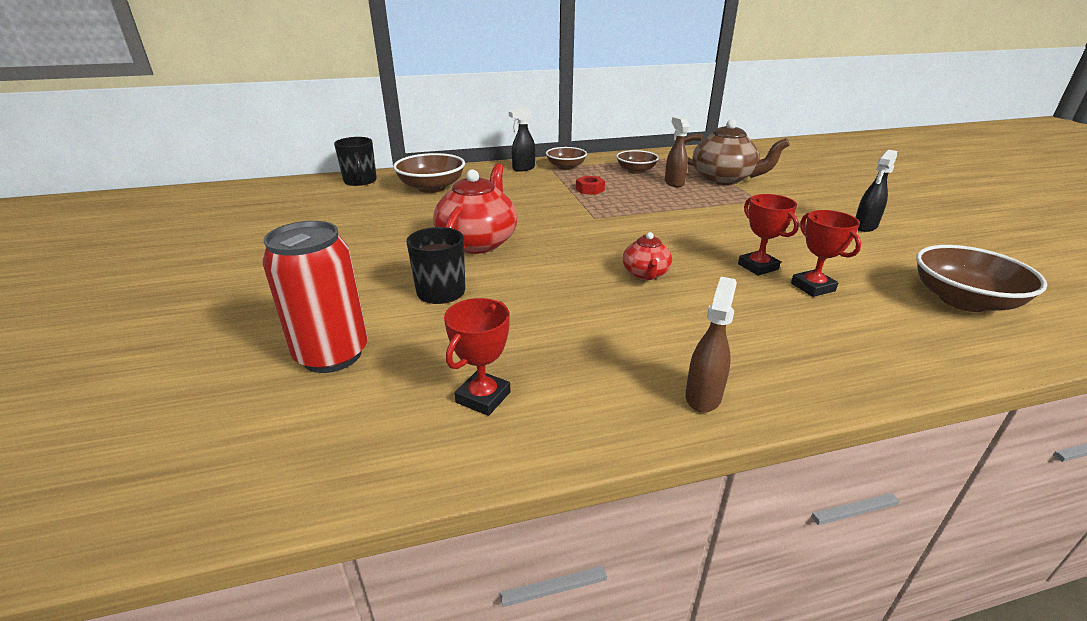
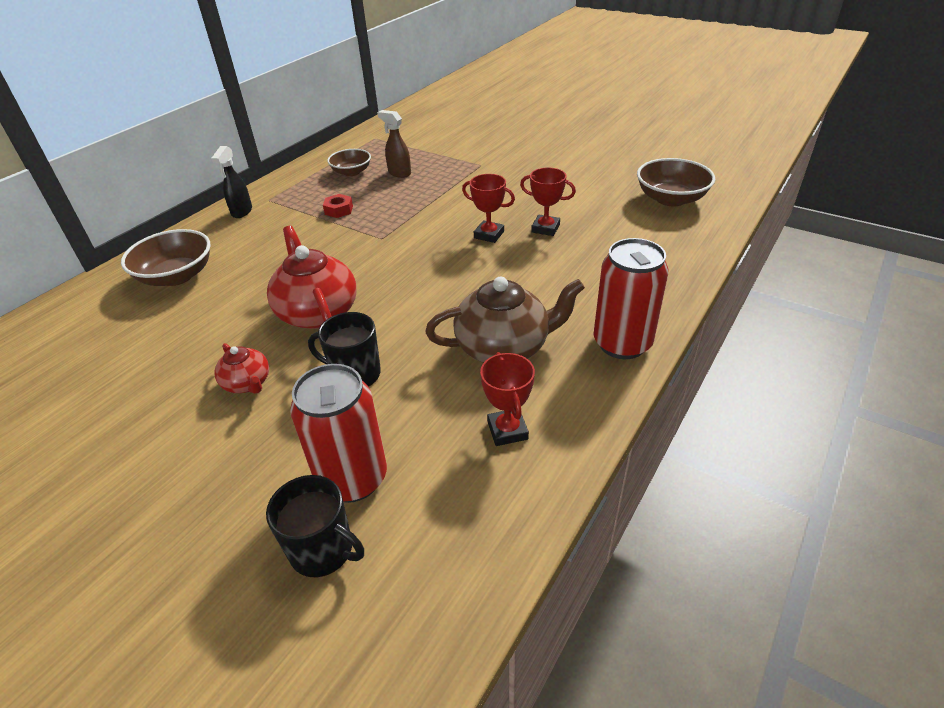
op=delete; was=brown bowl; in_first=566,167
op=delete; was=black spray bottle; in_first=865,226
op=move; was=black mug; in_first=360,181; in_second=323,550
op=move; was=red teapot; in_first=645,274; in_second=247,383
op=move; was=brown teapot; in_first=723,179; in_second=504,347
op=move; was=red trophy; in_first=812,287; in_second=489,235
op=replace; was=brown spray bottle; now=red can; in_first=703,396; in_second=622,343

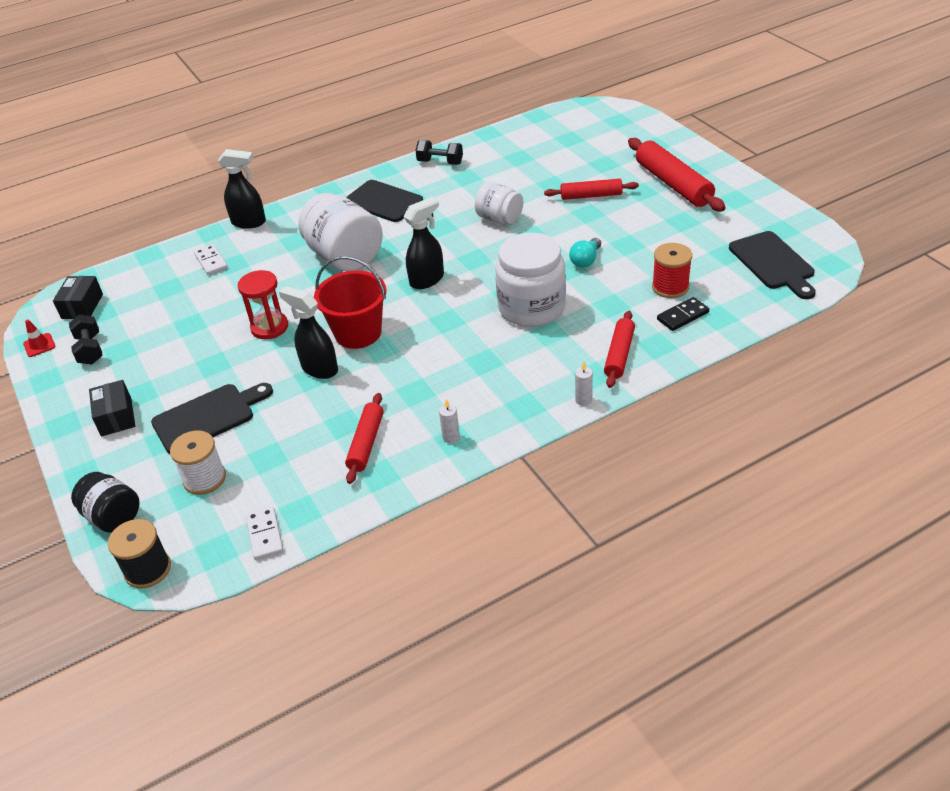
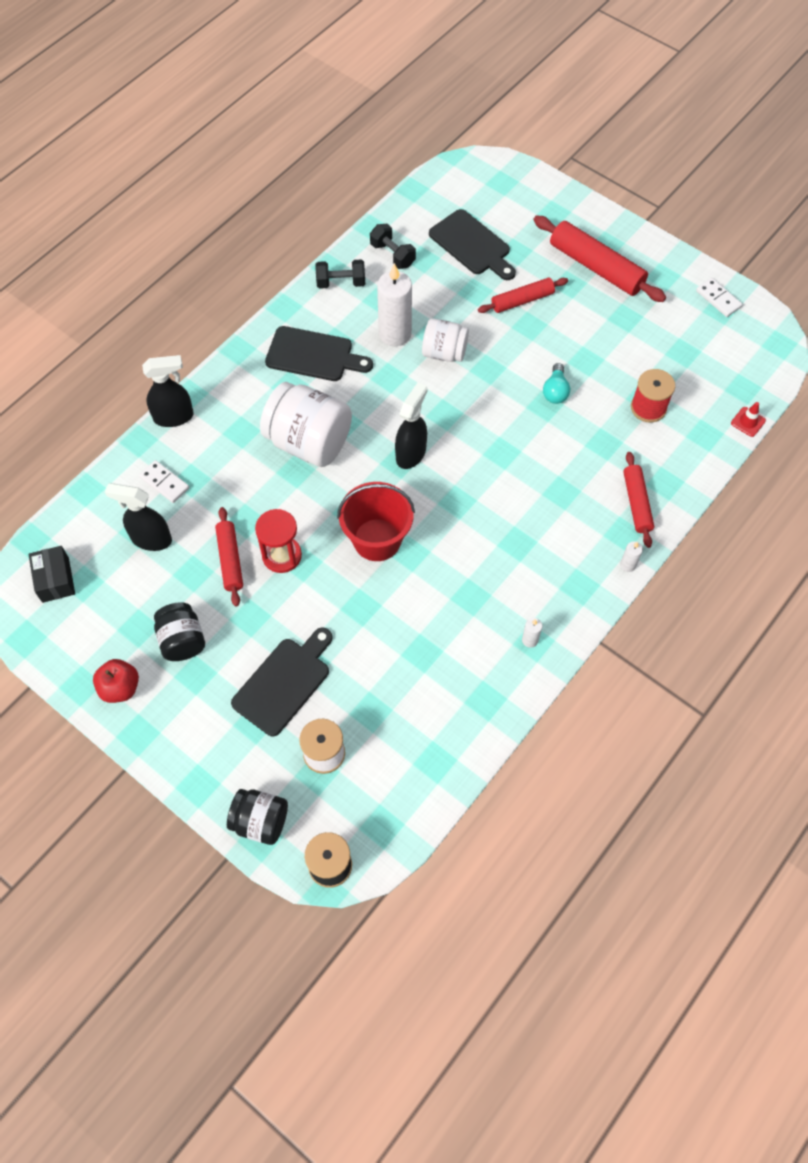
op=delete; was=black box; in_first=116,417
op=delete; was=white jar; in_first=531,308
op=delete; was=black domino; in_first=683,316
op=insert; now=red apple; in_second=120,688
op=insert; now=black jar; in_second=182,640
op=insert; now=white candle; in_second=395,334
op=move; was=red traffic cone; in_first=39,345; in_second=748,422
op=move; was=black dumbbell; in_first=90,350; in_second=392,255
op=move; was=white domino; in_first=265,535; in_second=718,299
op=move; was=black spray bottle; in_first=319,368; in_second=151,539
op=move; was=red rolling pin; in_first=366,443; in_second=230,560
op=move; was=black cutting board; in_first=773,263; in_second=472,245

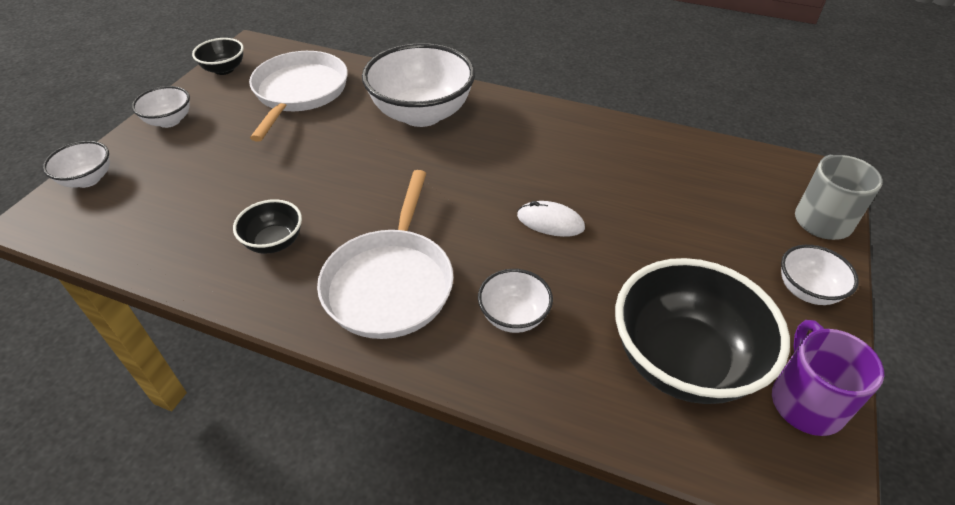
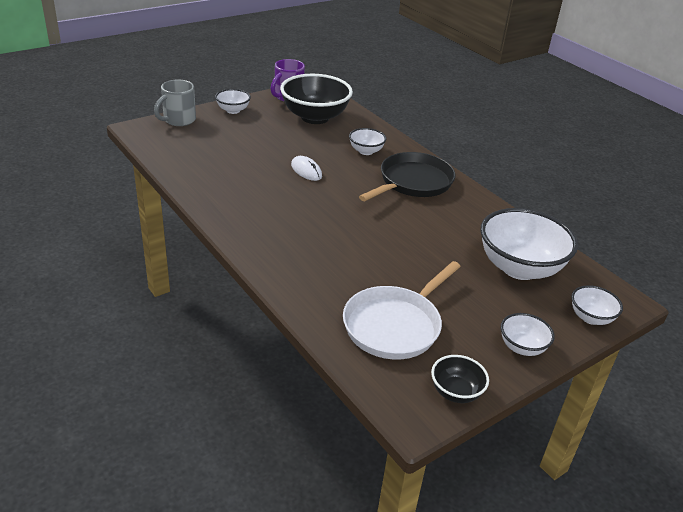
op=delete; was=black bowl; in_first=274,242
op=move; was=white bowl; in_first=422,114; in_second=519,268
op=recolor; was=white pan; now=black pan; in_first=390,283; in_second=413,182

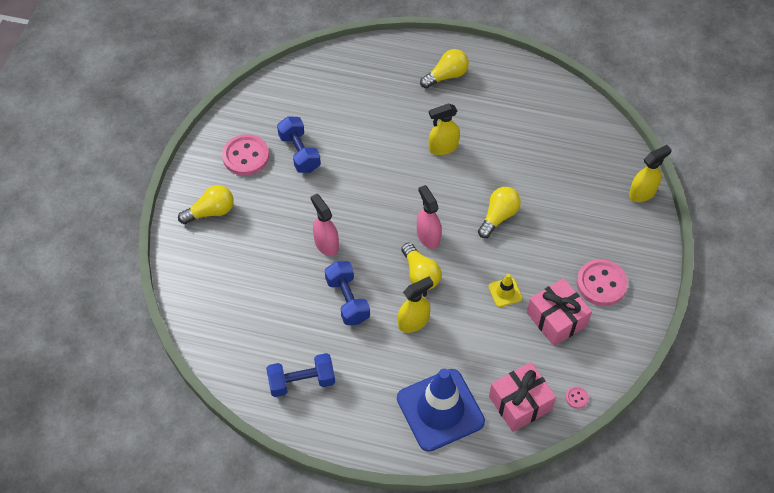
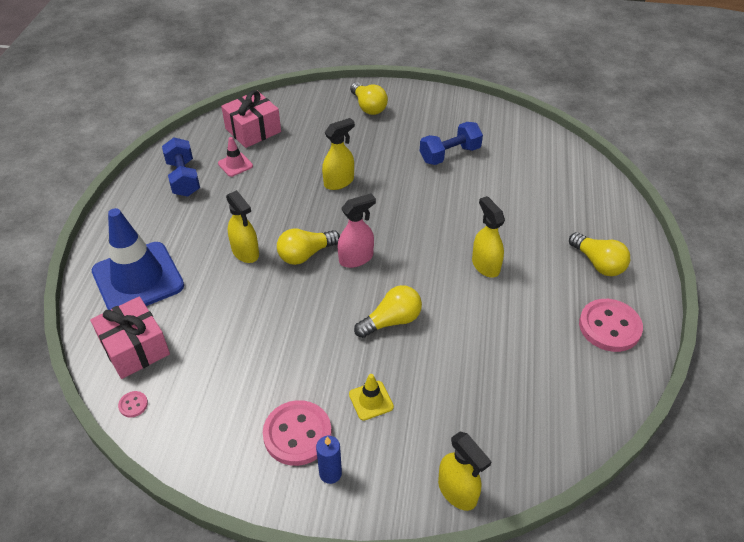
op=delete; was=blue dumbbell; in_first=347,300
op=insert; now=pink traffic cone; in_second=235,165
op=insert; now=blue candle; in_second=330,473
op=move; was=pink button; in_first=246,156; in_second=609,327
op=move; was=yellow traffic cone; in_first=505,292; in_second=371,400
op=move; was=pink gift; in_first=556,319; in_second=253,130
op=recolor; was=pink spray bottle; now=yellow spray bottle; in_first=326,244; in_second=339,182
op=rotate; was=yellow light bulb; in_first=498,217; in_second=391,321; clockwise=-60

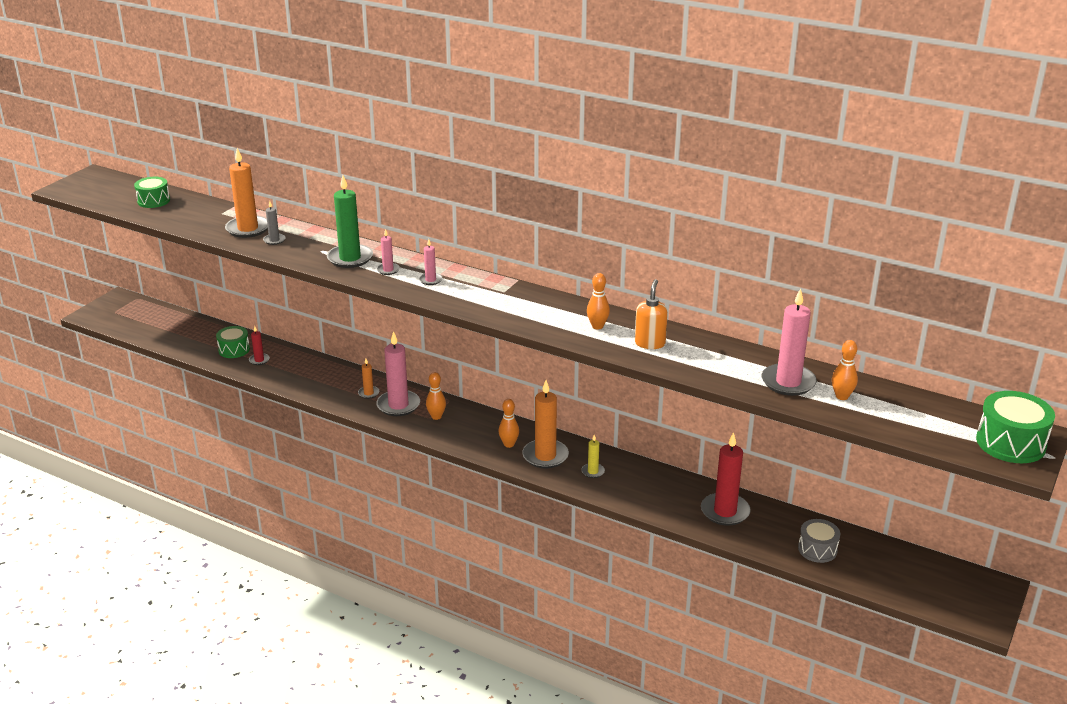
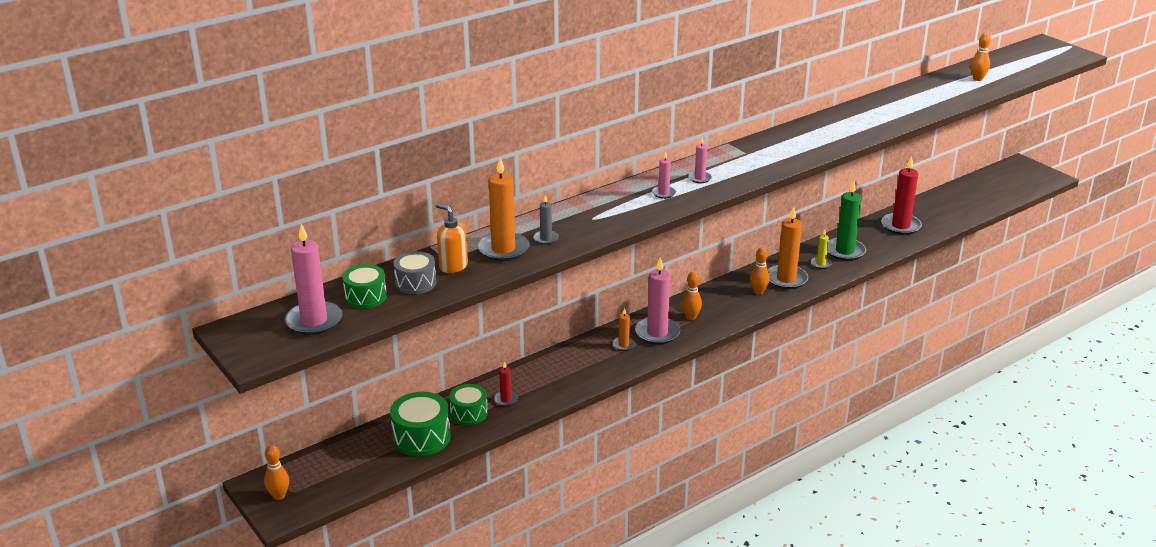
op=move; was=green candle; in_first=350,258; in_second=844,251
op=move; was=orange bowling pin; in_first=597,326; in_second=279,496
op=move; was=orange soap dispenser; in_first=650,343; in_second=453,266
op=move; was=pink candle; in_first=788,382; in_second=314,321
op=move; was=grey drum; in_first=817,549; in_second=415,283
op=move; was=green drum; in_first=1010,443; in_second=421,437

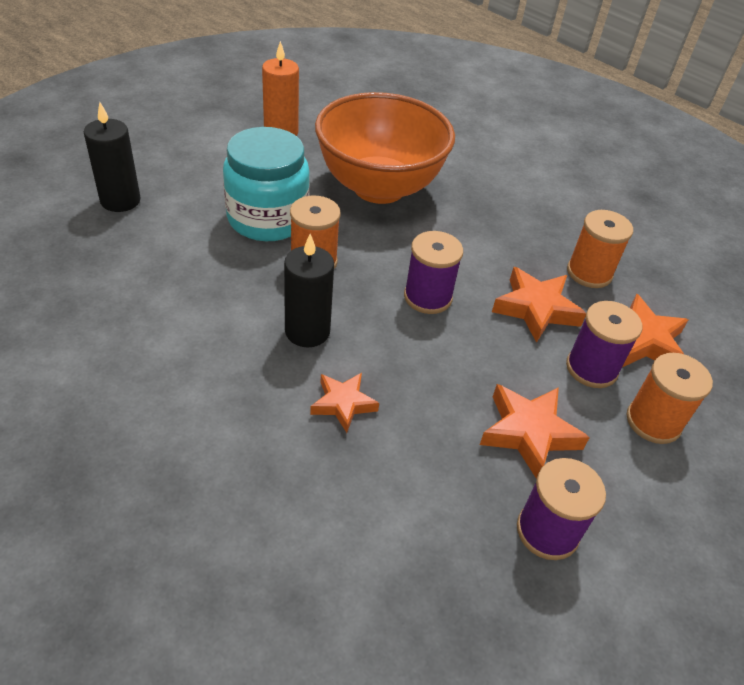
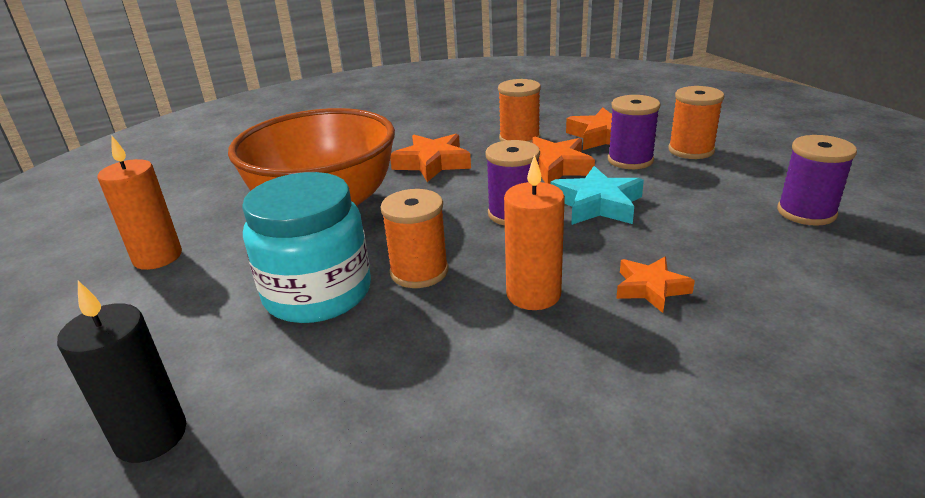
op=insert; now=turquoise star; in_second=597,204
op=move; was=orange star; in_first=528,433; in_second=432,163
op=recolor; was=black candle; now=orange candle; in_first=307,331; in_second=533,294

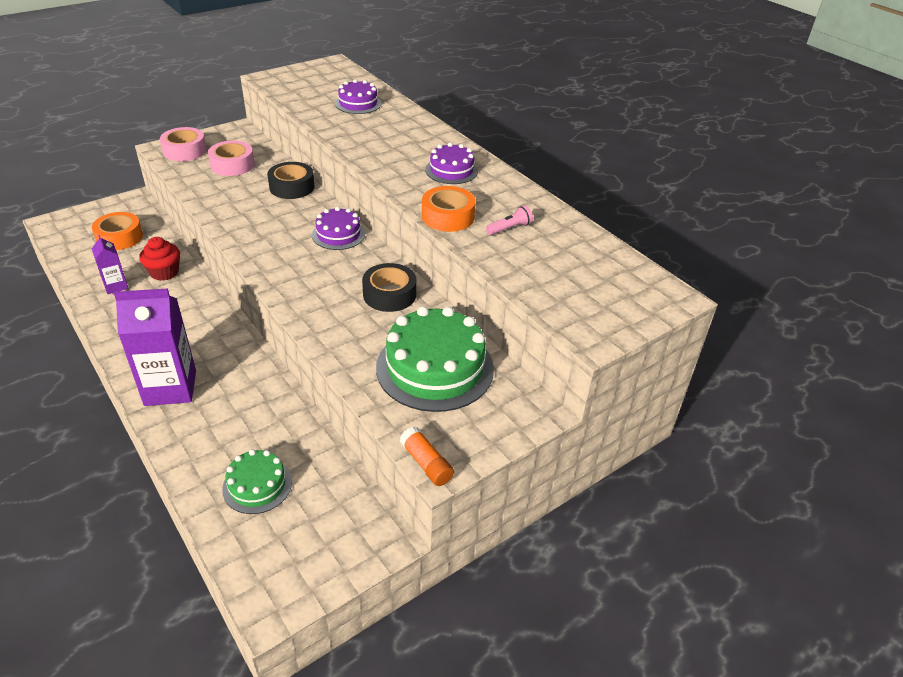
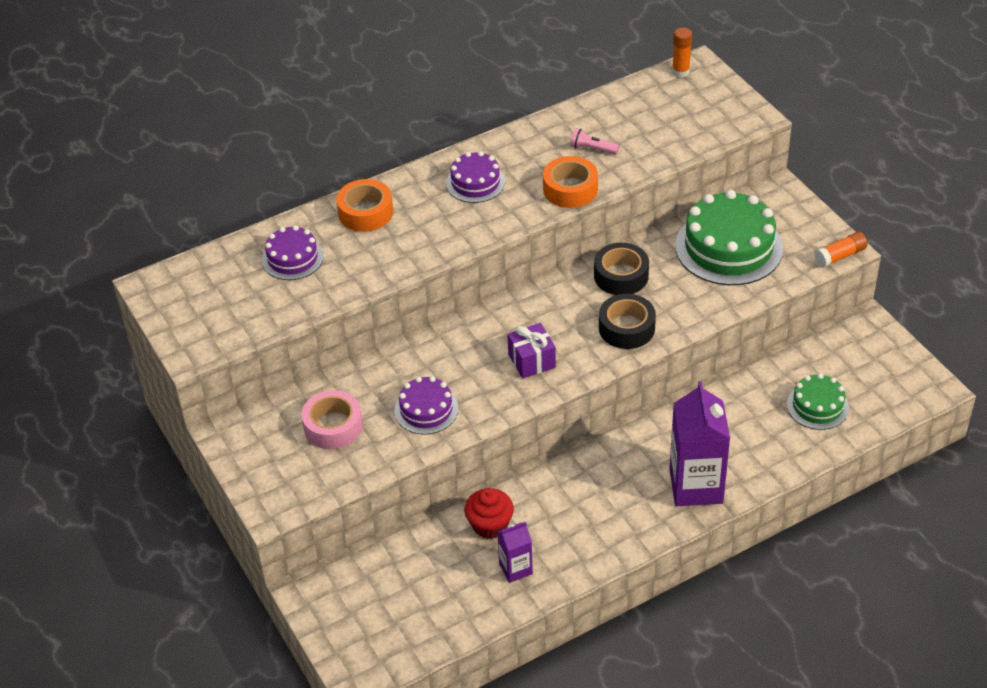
op=delete; was=pink tape; in_first=185,151
op=insert; now=purple gift; in_second=531,361
op=insert; now=orange glue stick; in_second=680,71
op=move; was=orange tape; in_first=119,237; in_second=365,212
op=move; was=black tape; in_first=292,187; in_second=626,328
op=move; was=purple cake; in_first=338,234; in_second=426,410
op=rotate; was=pink flashlight; in_first=509,228; in_second=592,149; clockwise=-45

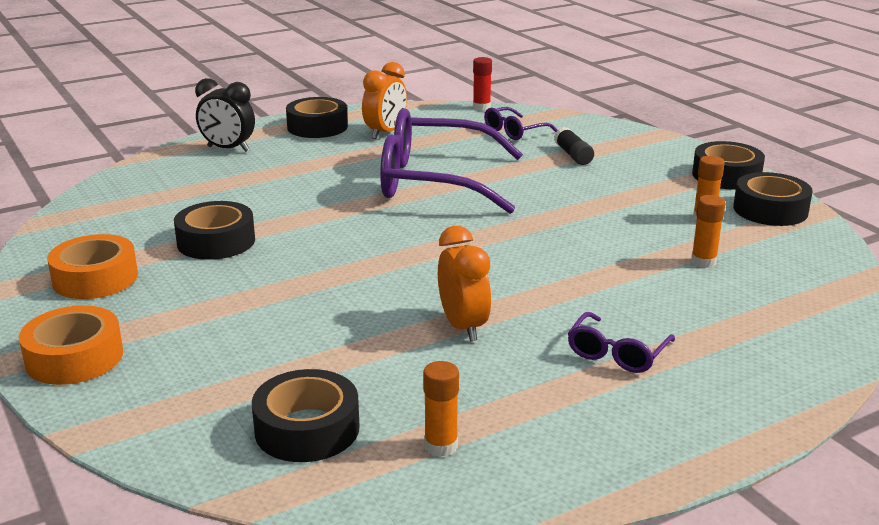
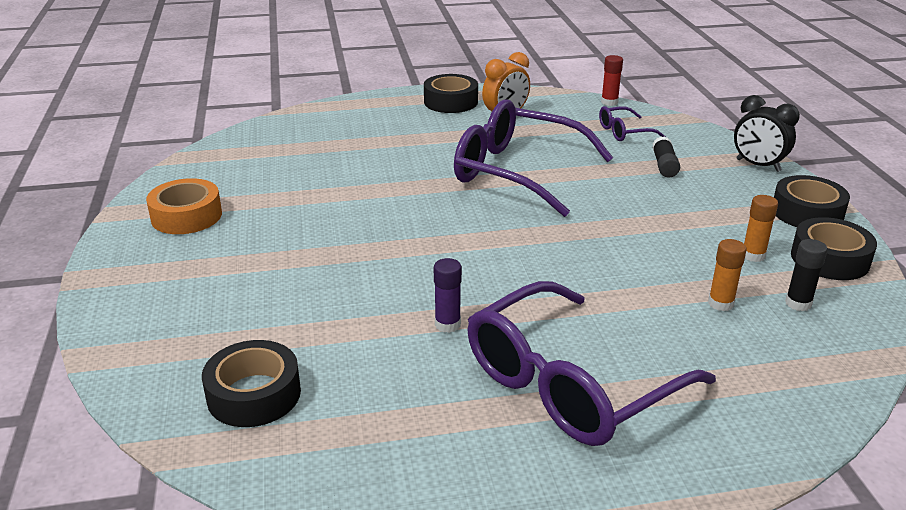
op=delete; was=orange tape; in_first=74,358
op=delete; was=black tape; in_first=216,241
op=delete; was=orange glue stick; in_first=441,446
op=insert; now=black glue stick; in_second=798,303
op=move; was=black clock; in_first=228,149; in_second=758,165
op=replace; was=orange clock; now=purple glue stick; in_first=463,327; in_second=447,324
op=resize; was=purple glasses; in_first=617,353; in_second=570,384; ratio=2.24

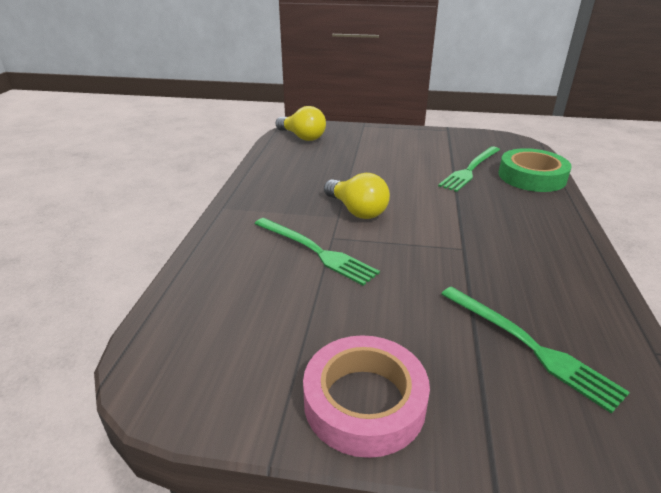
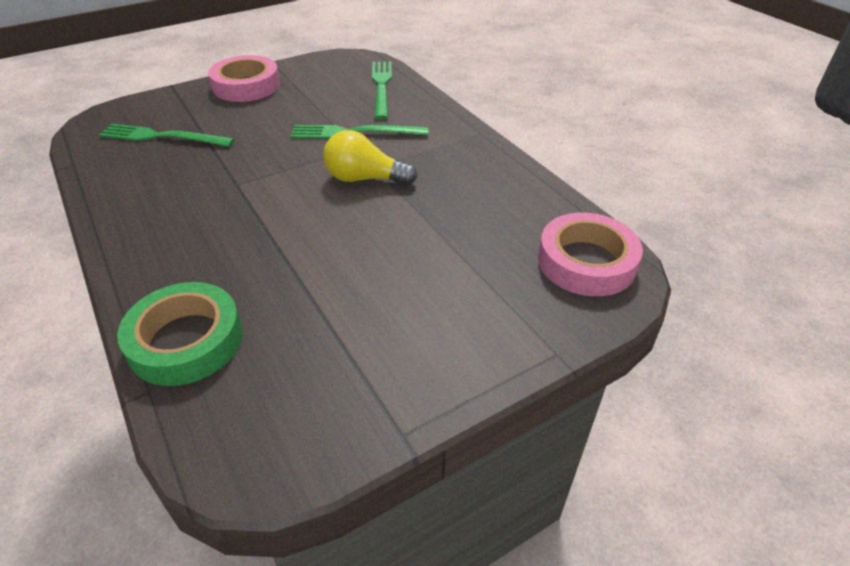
op=move; was=green fork; in_first=470,169; in_second=381,87
op=replace; was=yellow light bulb; now=pink tape; in_first=302,137; in_second=586,262

